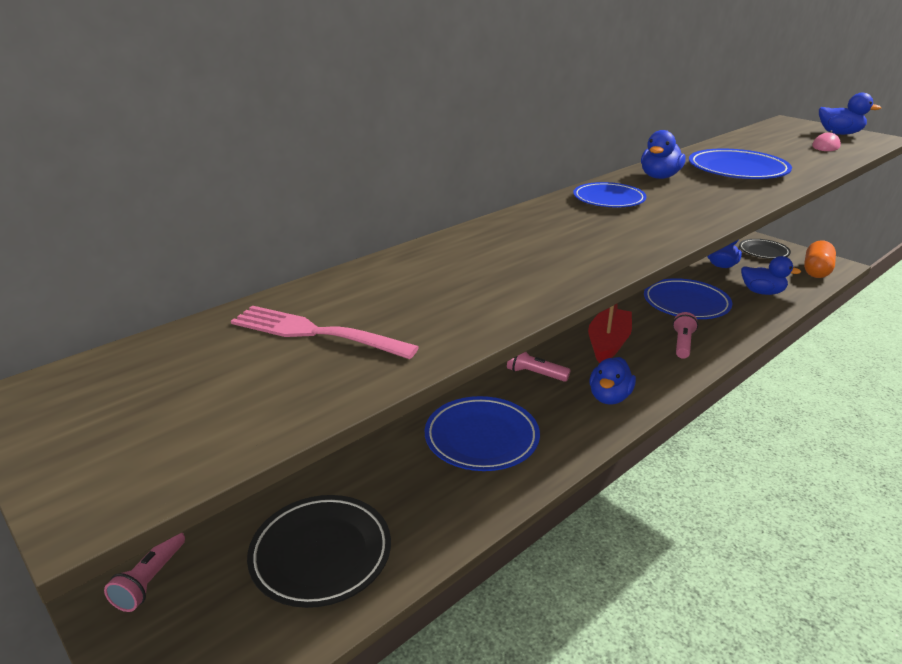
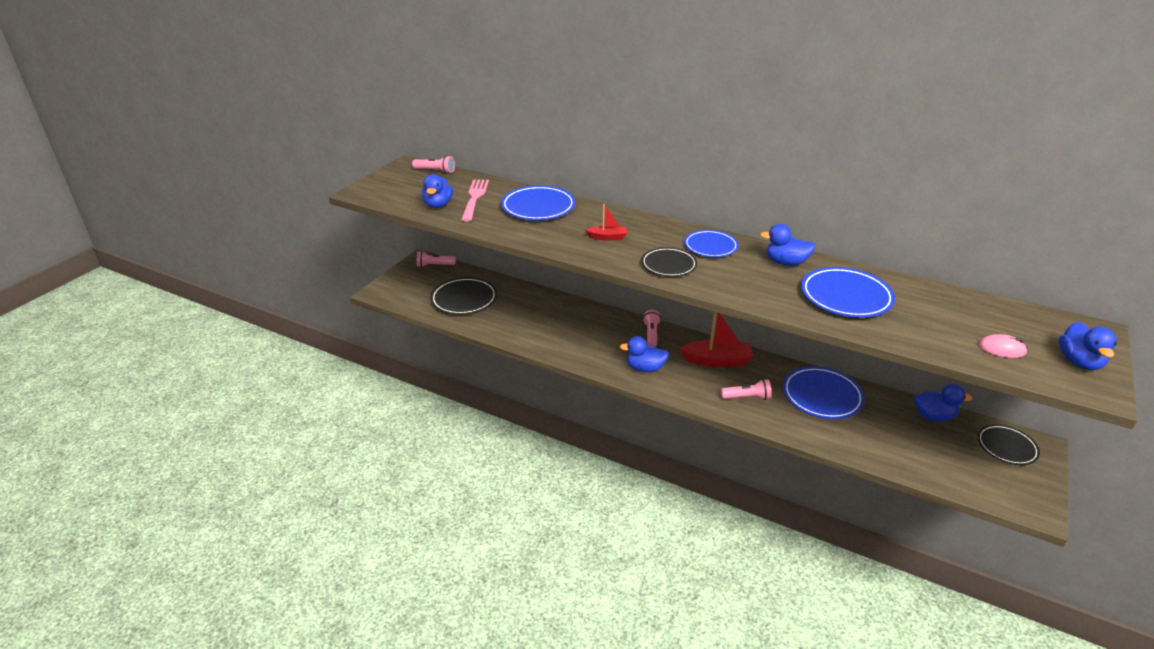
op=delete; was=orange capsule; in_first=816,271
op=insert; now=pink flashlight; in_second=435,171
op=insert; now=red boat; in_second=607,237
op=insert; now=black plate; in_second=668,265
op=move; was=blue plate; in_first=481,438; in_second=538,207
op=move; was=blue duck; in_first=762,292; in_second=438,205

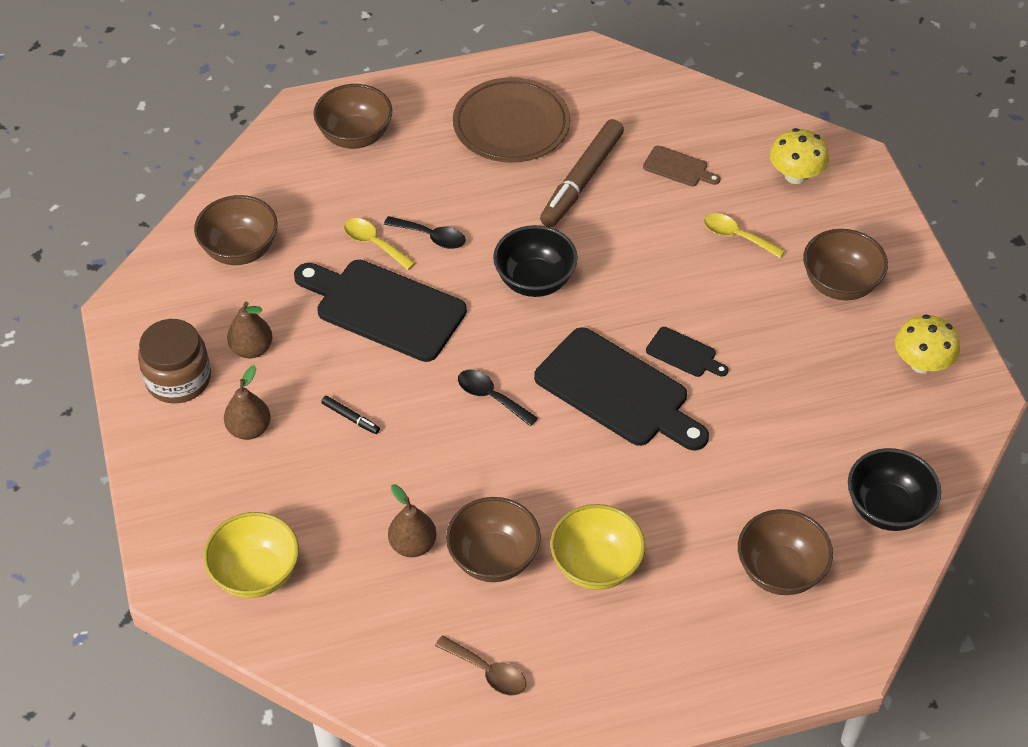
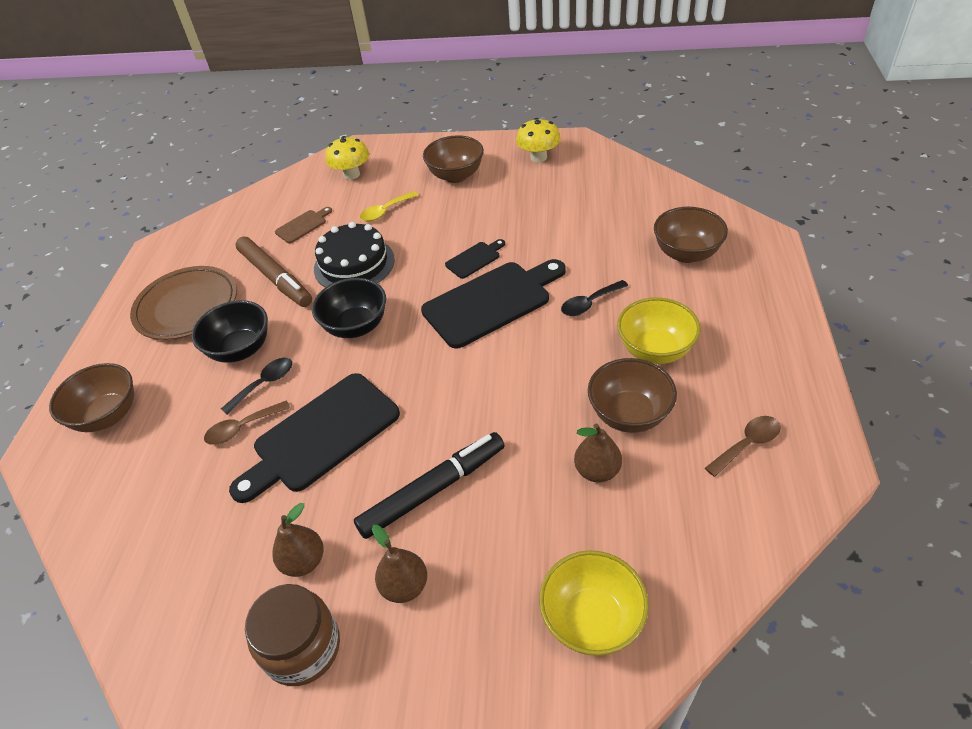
op=delete; was=brown bowl; in_first=240,250
op=insert; now=black cake; in_second=354,264
op=move; was=black spoon; in_first=491,397; in_second=589,303
op=move; was=black bowl; in_first=887,509; in_second=241,349
op=recolor; was=yellow spoon; now=brown spoon; in_first=373,243; in_second=242,428
op=resize; was=black marker; in_first=350,418; in_second=433,490; ratio=2.4

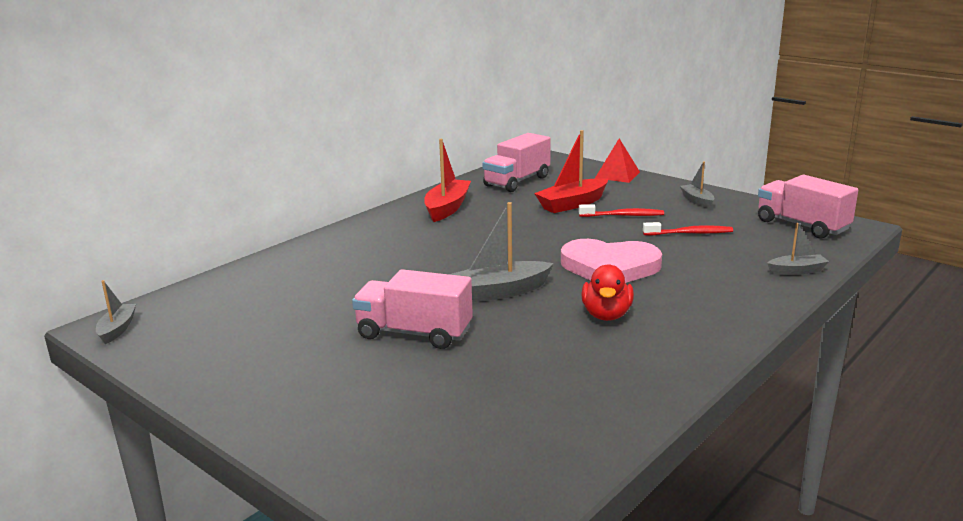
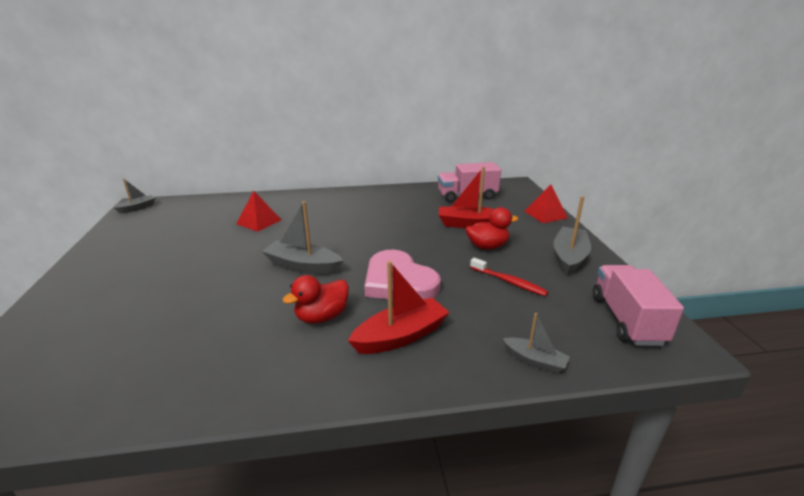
op=delete; was=pink truck; in_first=414,333
op=insert; now=red pyramid; in_second=259,221
op=move; was=red boat; in_first=447,208; in_second=401,336
op=replace; was=red toothbrush; now=red duck; in_first=623,215; in_second=487,246
op=resize; was=grey boat; in_first=697,201; in_second=569,257; ratio=1.73

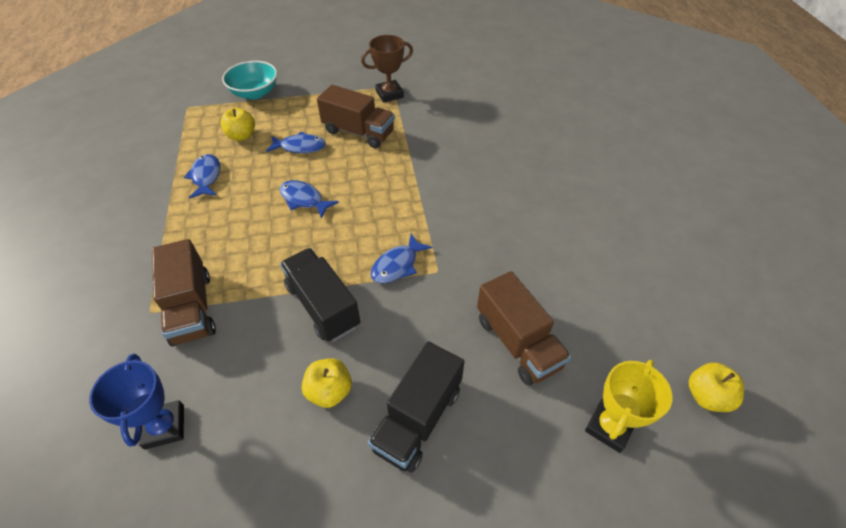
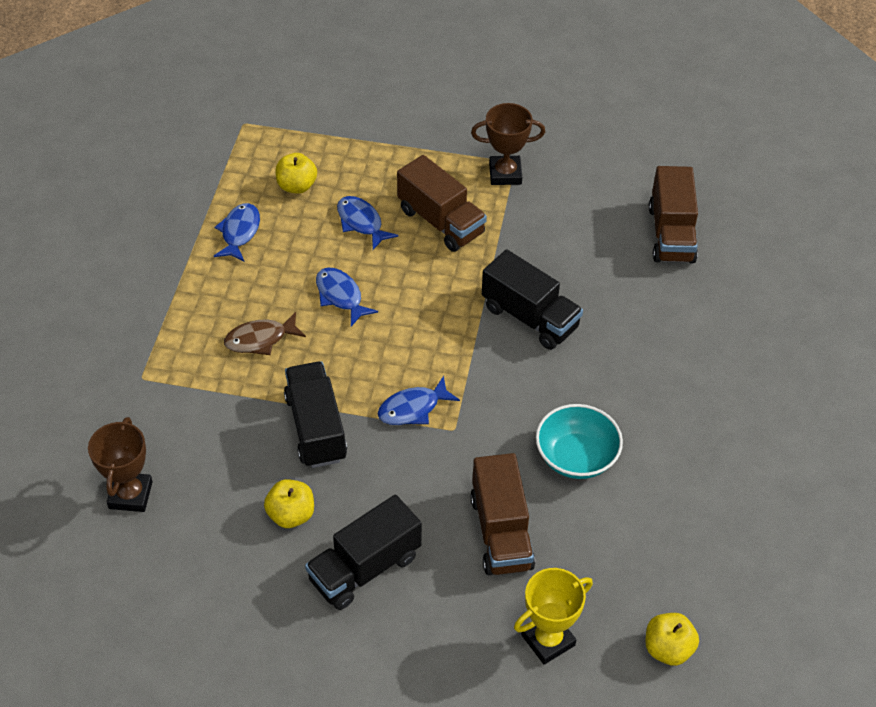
op=insert; now=brown fish; in_second=260,339
op=insert; now=black truck; in_second=530,317
op=move; was=brown truck; in_first=192,308; in_second=671,234
op=move; was=turquoise bowl; in_first=255,93; in_second=576,457
op=recolor; was=blue trophy; now=brown trophy; in_first=164,426; in_second=130,495
op=rotate; was=blue fish; in_first=300,147; in_second=361,222; clockwise=-150

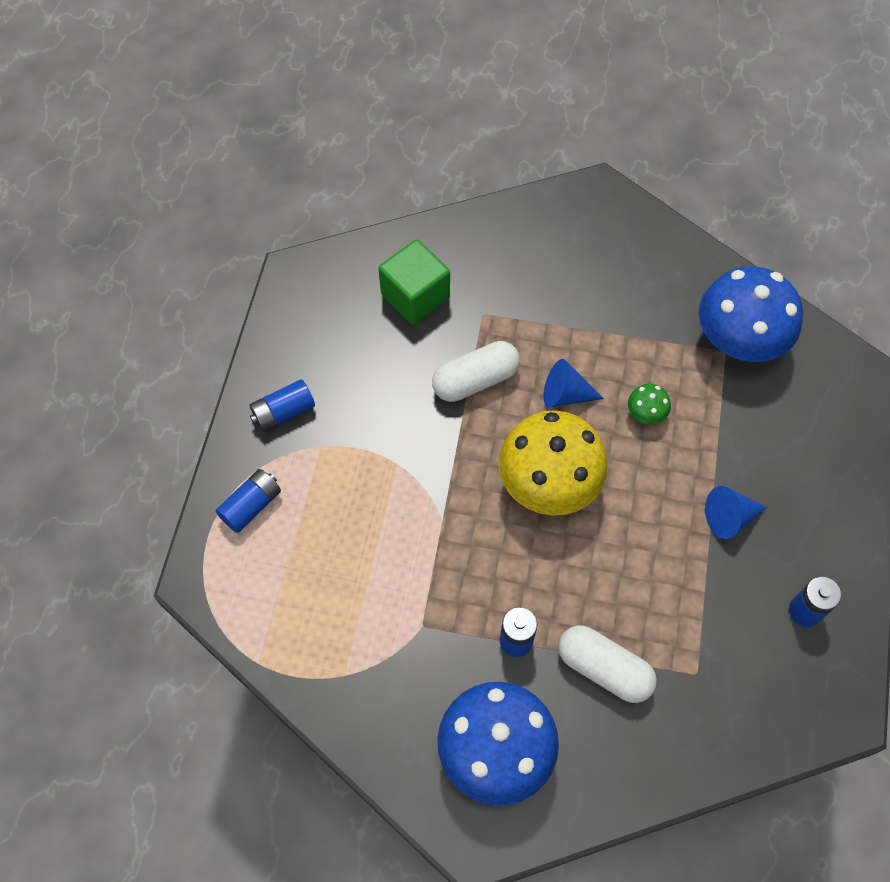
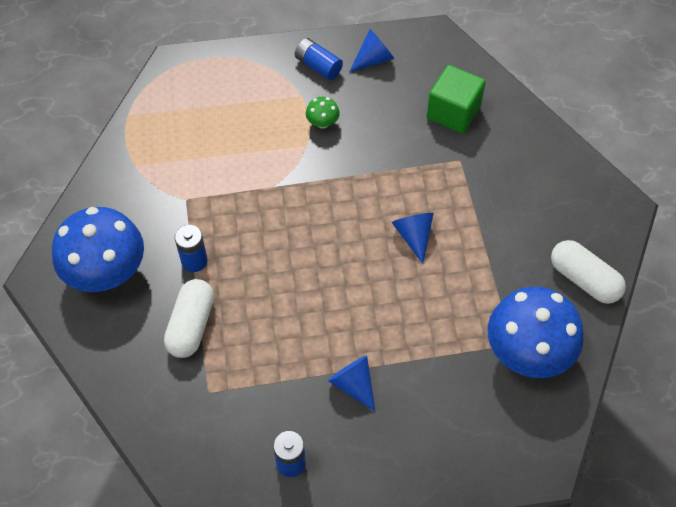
op=delete; was=blue battery; in_first=251,506
op=delete; was=yellow mushroom; in_first=548,484
op=insert; now=blue cone; in_second=373,59
op=move; was=white capsule; in_first=475,380; in_second=584,279
op=move; was=green mushroom; in_first=646,413; in_second=322,123

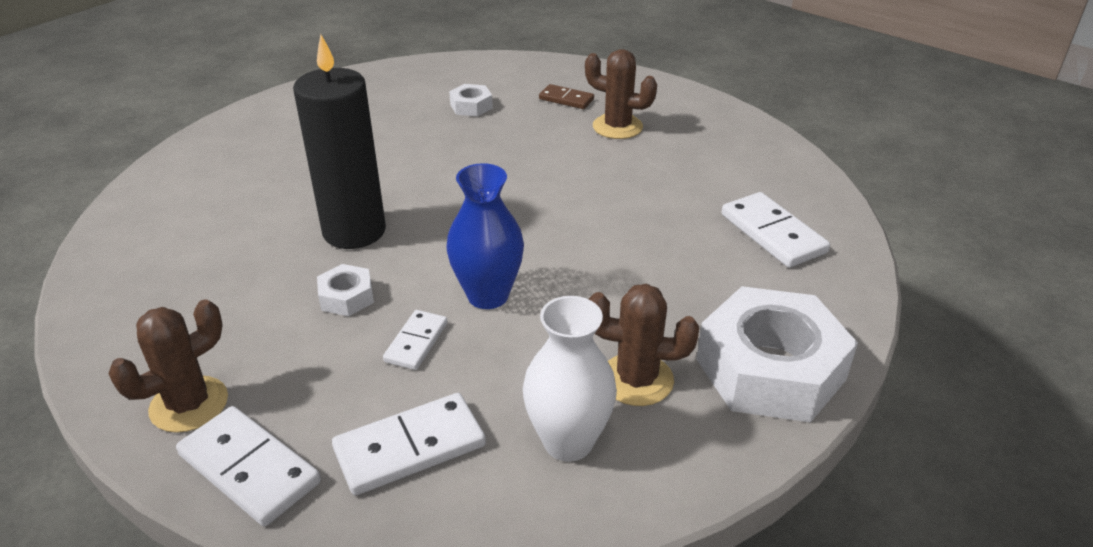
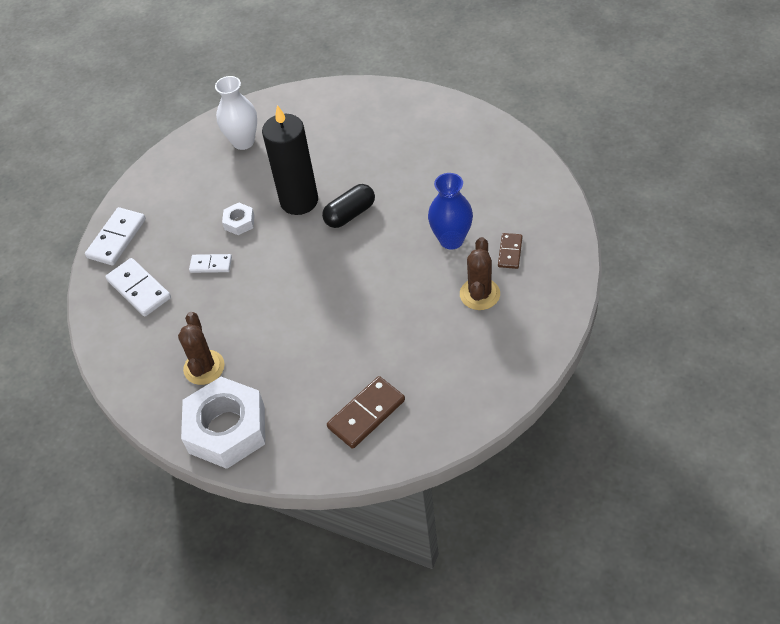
op=delete; was=brown cactus; in_first=189,404
op=delete; was=white nut; in_first=471,106
op=insert; now=black capsule; in_second=350,214
op=move; was=blue vase; in_first=488,295; in_second=451,240
op=move; was=white vase; in_first=568,442; in_second=243,142
op=recolor; was=white domino; now=brown domino; in_first=773,233; in_second=366,414

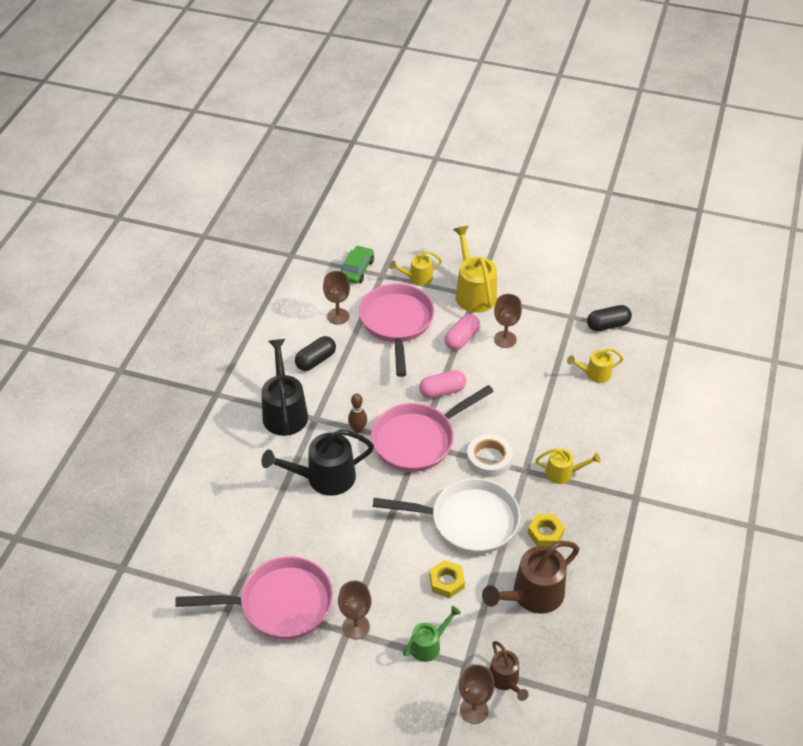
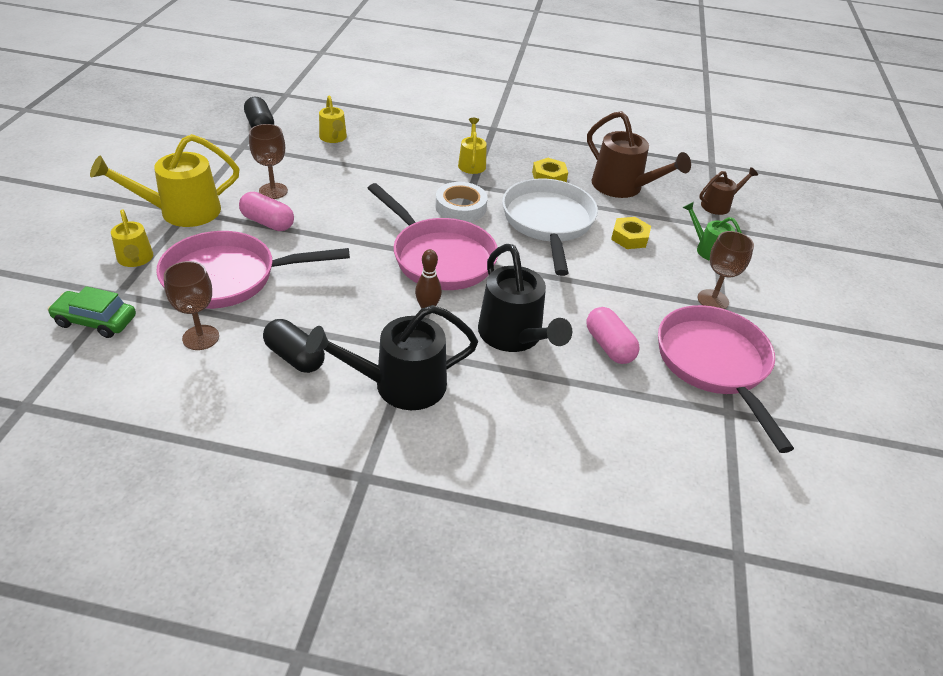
op=delete; was=brown goblet; in_first=474,710
op=move; was=pink capsule; in_first=442,391; in_second=609,346

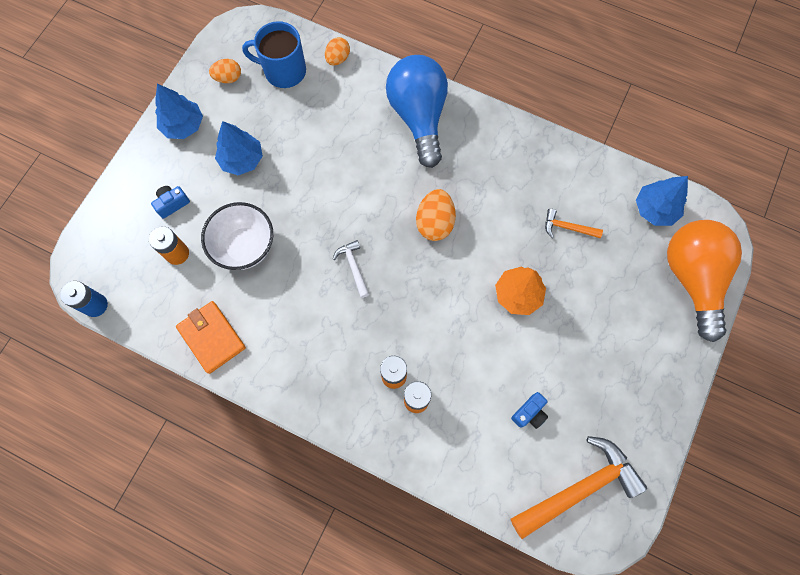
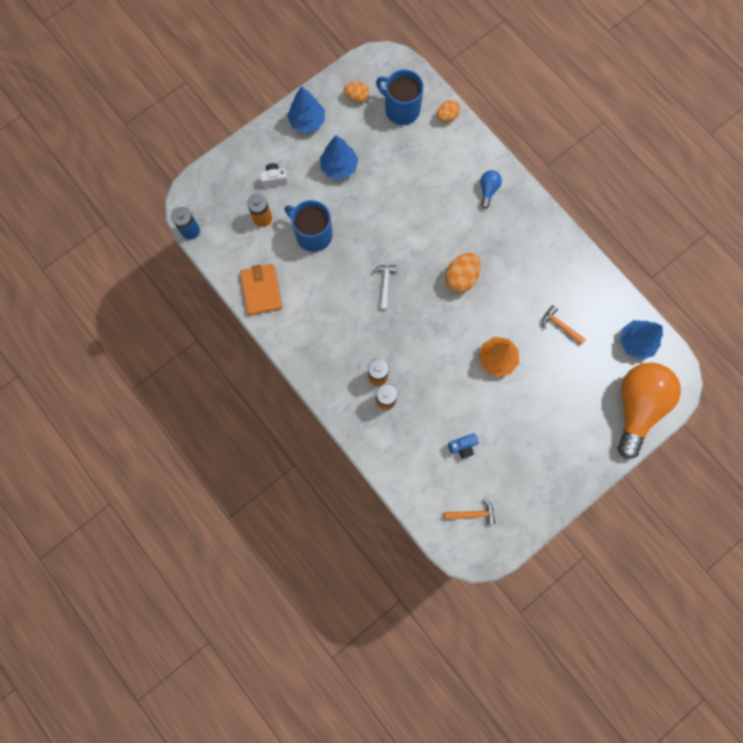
op=replace; was=white bowl; now=blue mug; in_first=245,247; in_second=313,234
op=recolor; was=blue camera; now=white camera; in_first=172,204; in_second=274,179
op=resize; was=blue light bulb; in_first=418,117; in_second=488,190; ratio=0.42
op=resize; was=orange hammer; in_first=579,488; in_second=472,514; ratio=0.48

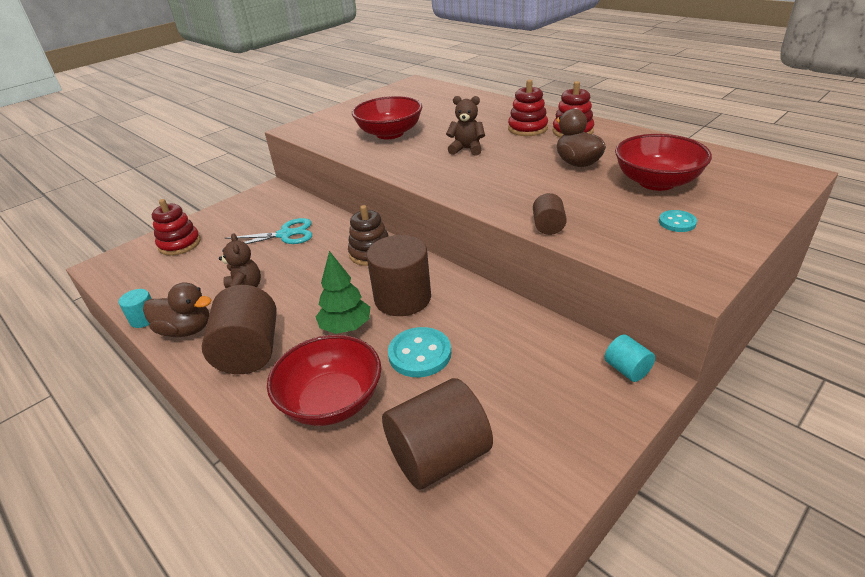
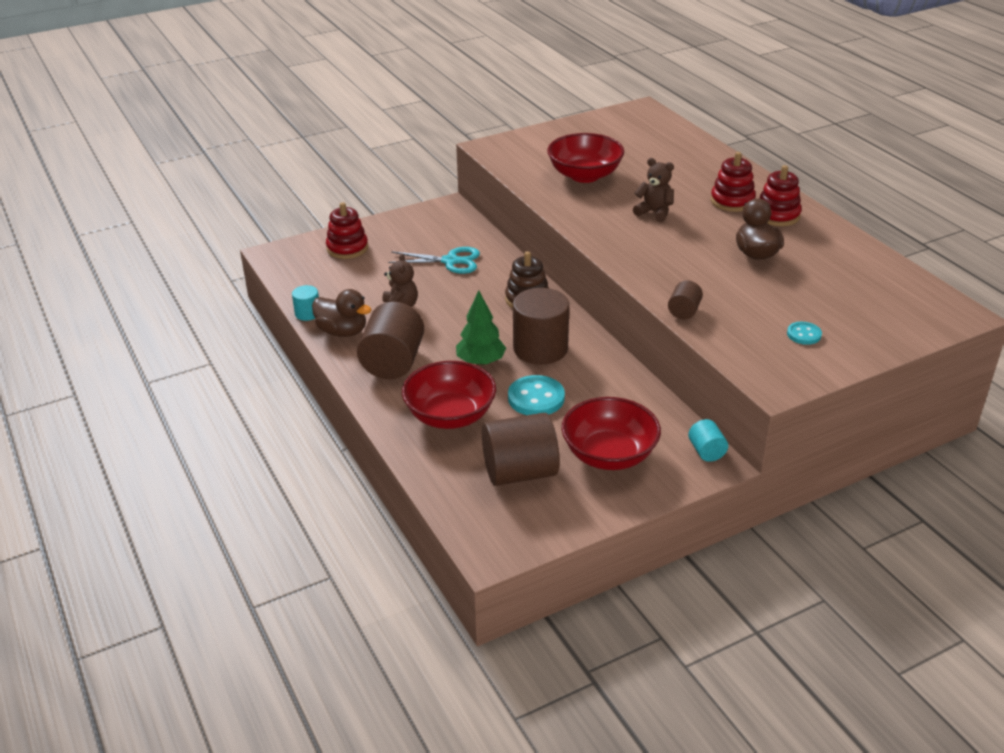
op=move; was=red bowl; in_first=656,182; in_second=609,455

